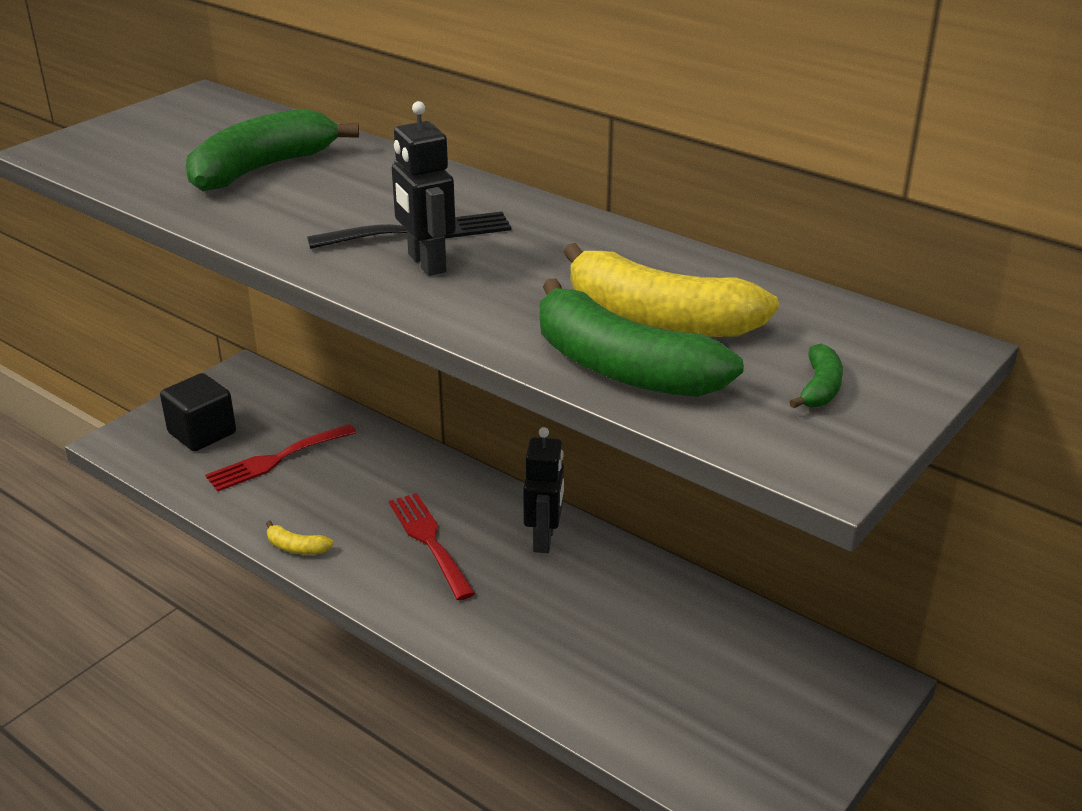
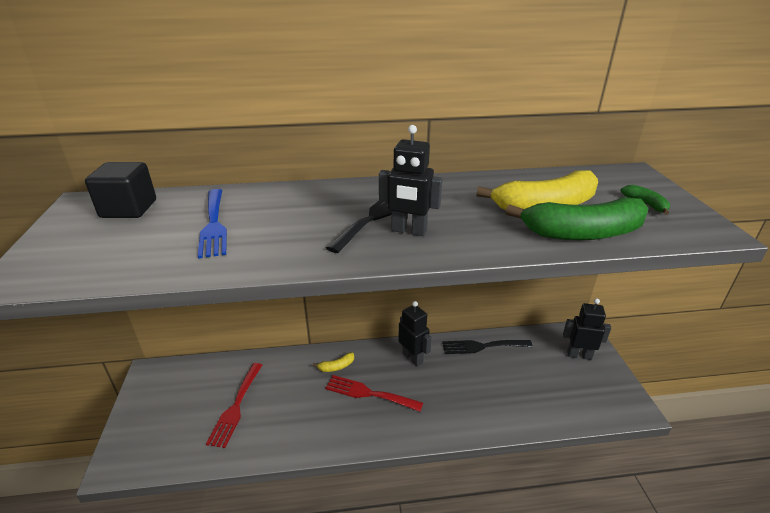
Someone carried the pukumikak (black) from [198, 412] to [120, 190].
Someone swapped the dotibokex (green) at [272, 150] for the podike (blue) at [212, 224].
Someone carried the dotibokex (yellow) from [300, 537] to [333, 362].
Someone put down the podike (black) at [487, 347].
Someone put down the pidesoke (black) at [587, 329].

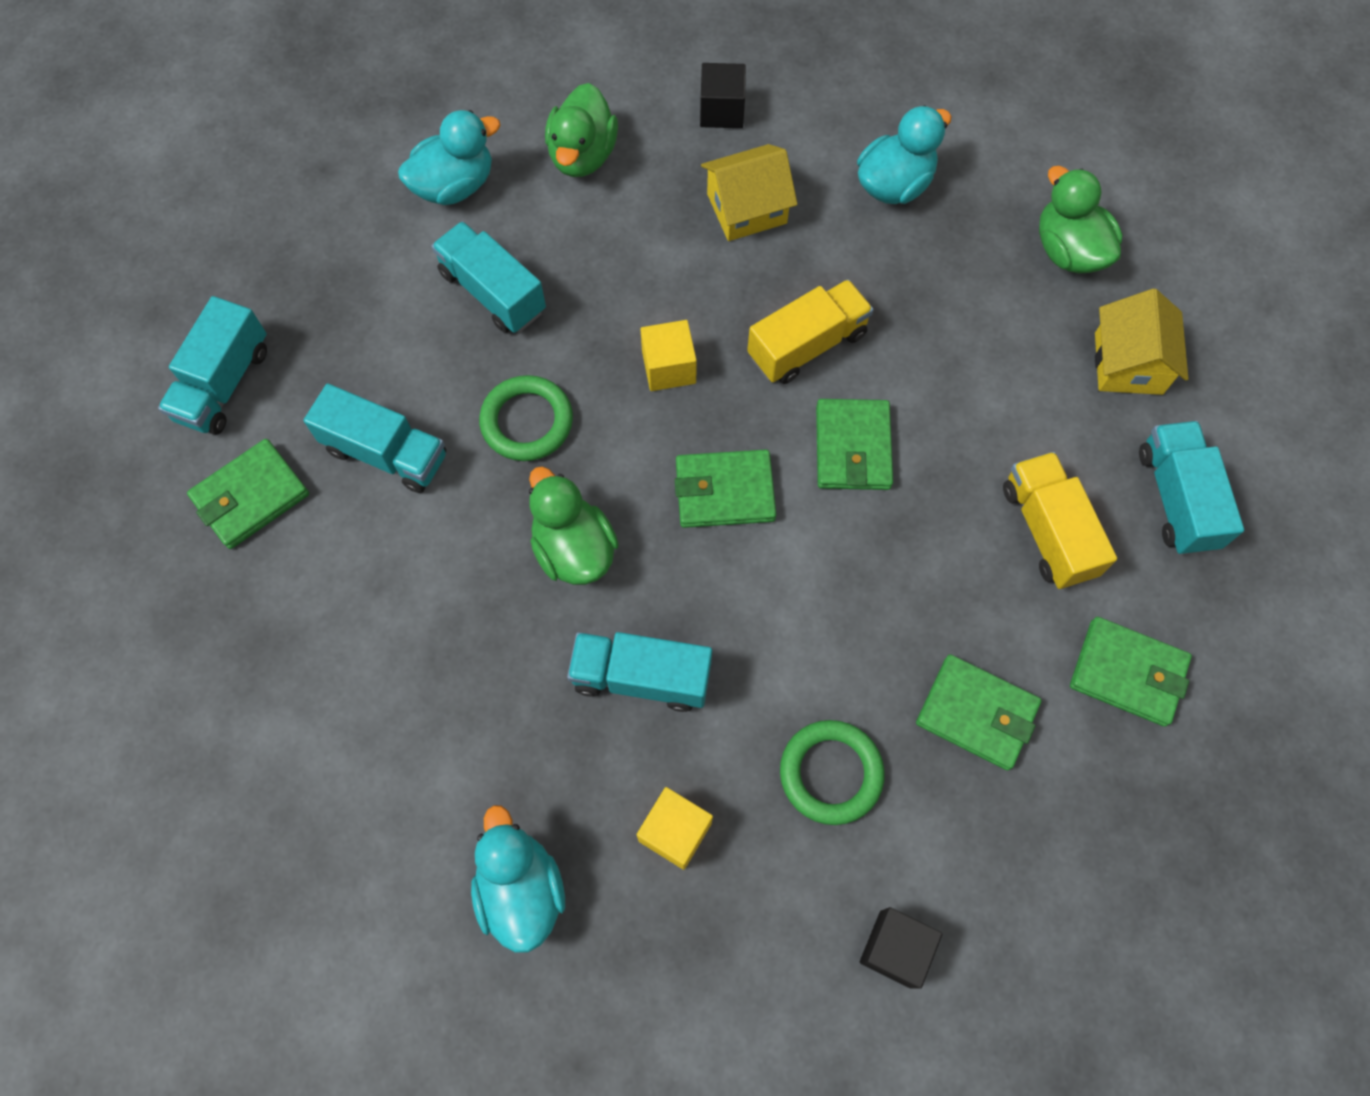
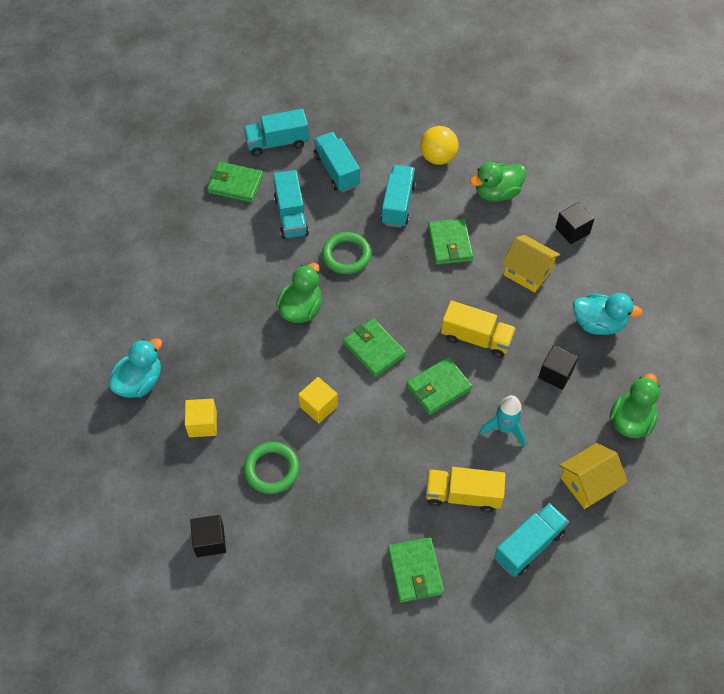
Someone swapped the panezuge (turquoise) at [449, 157] for the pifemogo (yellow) at [439, 145].
Someone carried the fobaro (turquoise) from [639, 672] to [337, 162].
Someone carried the pukumikak (yellow) from [669, 355] to [318, 400].
Someone carried the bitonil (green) from [978, 712] to [450, 241].
Someone rotated the fobaro (yellow) at [1060, 520] by 120 degrees counterclockwise.
Someone put down the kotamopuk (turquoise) at [502, 421].
Someone put down the pukumikak (black) at [558, 367].

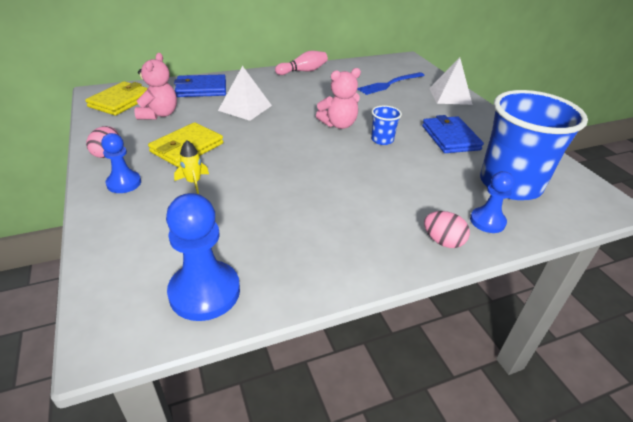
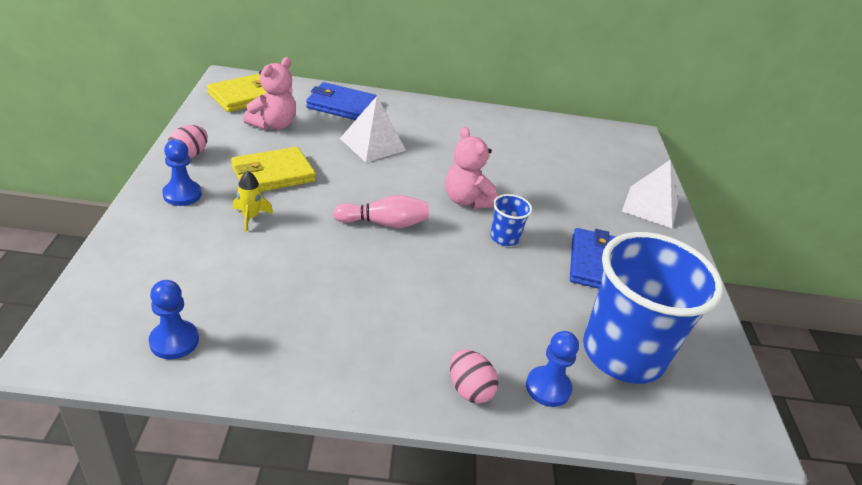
Someone scaled the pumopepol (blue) at [203, 257] by 0.61.
Someone carried the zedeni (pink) from [301, 63] to [381, 211].
Someone rotated the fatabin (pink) at [338, 98] by 60 degrees clockwise.
Someone took away the podike (blue) at [391, 83].

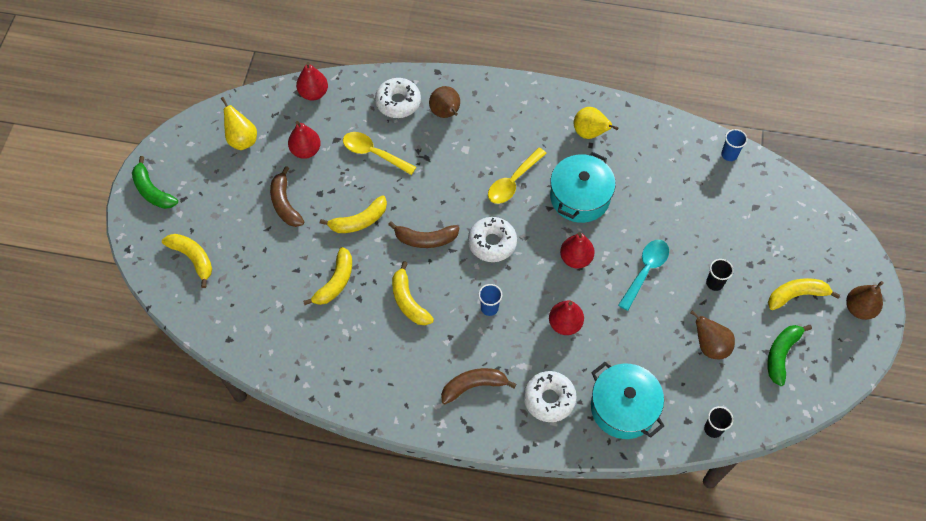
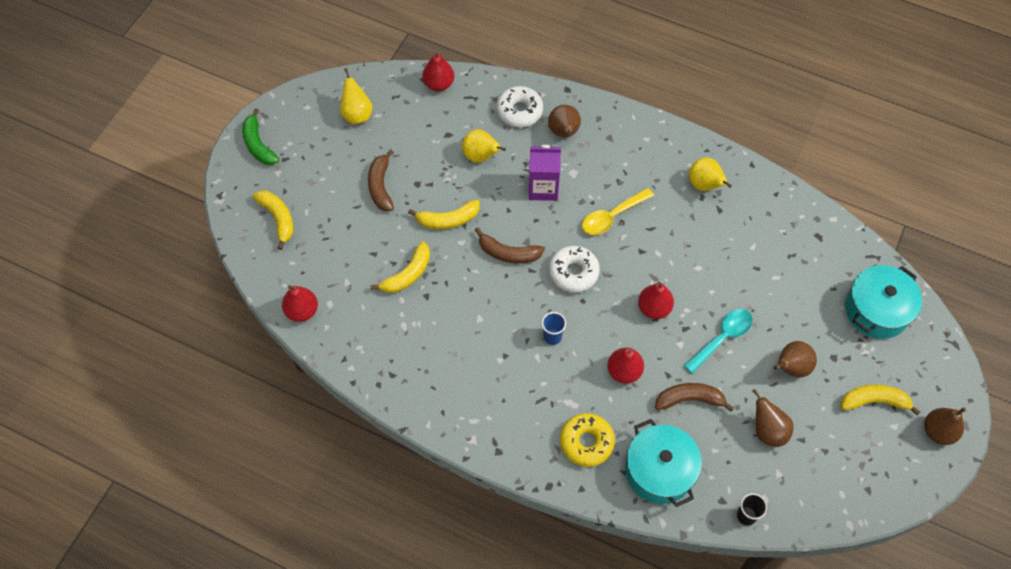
Someone carried the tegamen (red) from [304, 140] to [300, 303].
Someone swapped the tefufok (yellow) at [379, 153] for the tegamen (yellow) at [484, 146].
Someone took away the dotibokex (yellow) at [413, 293].
Someone carried the dotibokex (brown) from [478, 386] to [694, 397].
Someone repainted the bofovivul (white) at [550, 396], which became the bofovivul (yellow) at [587, 440].
Someone carried the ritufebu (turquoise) from [583, 187] to [883, 302].
Someone swapped the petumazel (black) at [720, 275] for the tegamen (brown) at [795, 359].
Someone took away the petumazel (blue) at [734, 145].
Someone took away the dotibokex (green) at [789, 355].
Someone put down the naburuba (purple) at [545, 173].

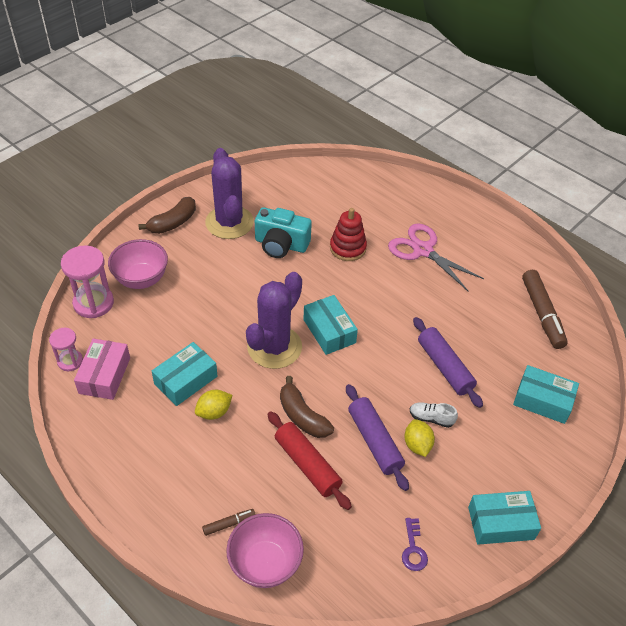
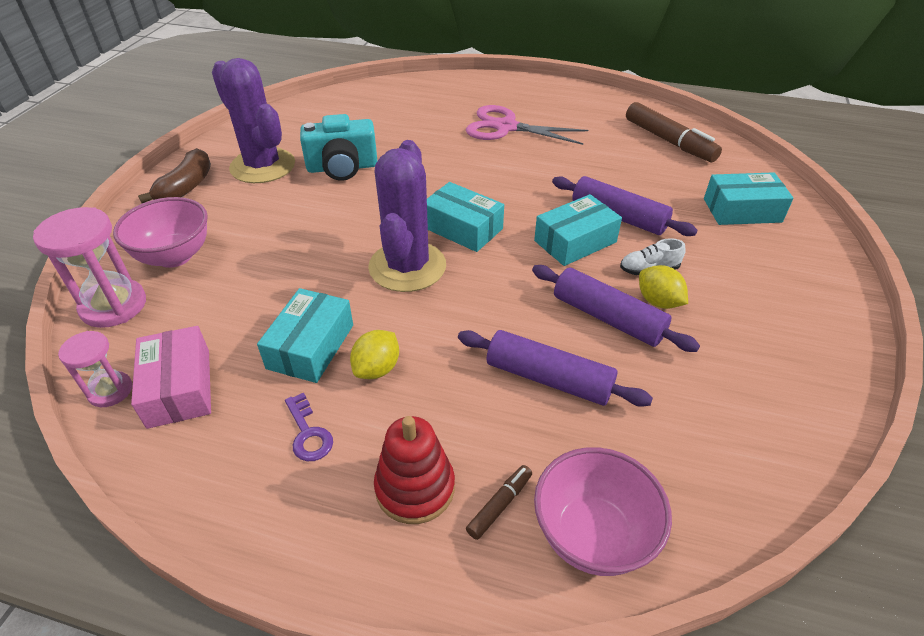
Someone repainted the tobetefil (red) at [310, 460], which became the tobetefil (purple) at [555, 368].
Someone took away the dotibokex (brown) at [307, 407].
Someone carried the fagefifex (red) from [348, 234] to [414, 470].
Someone carried the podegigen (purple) from [415, 544] to [309, 427].
Someone carried the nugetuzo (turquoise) from [504, 518] to [578, 230].

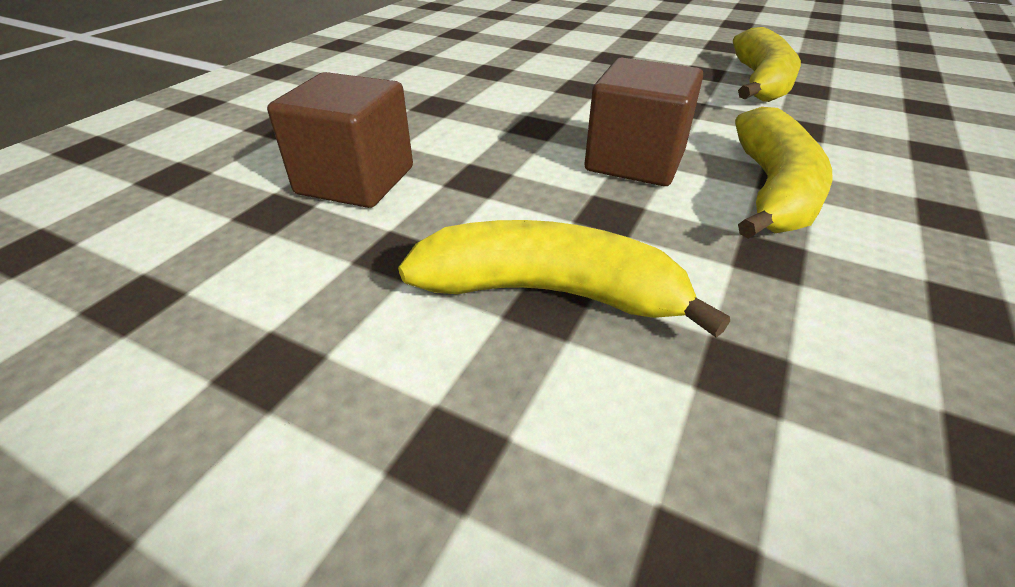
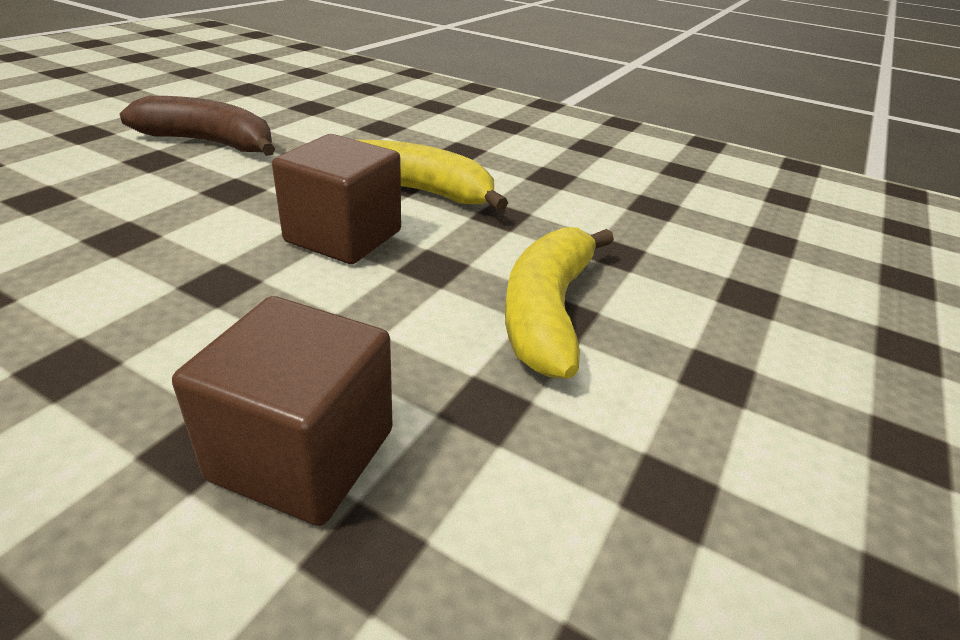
Someone repainted the dotibokex (yellow) at [767, 64], which became the dotibokex (brown) at [197, 126].

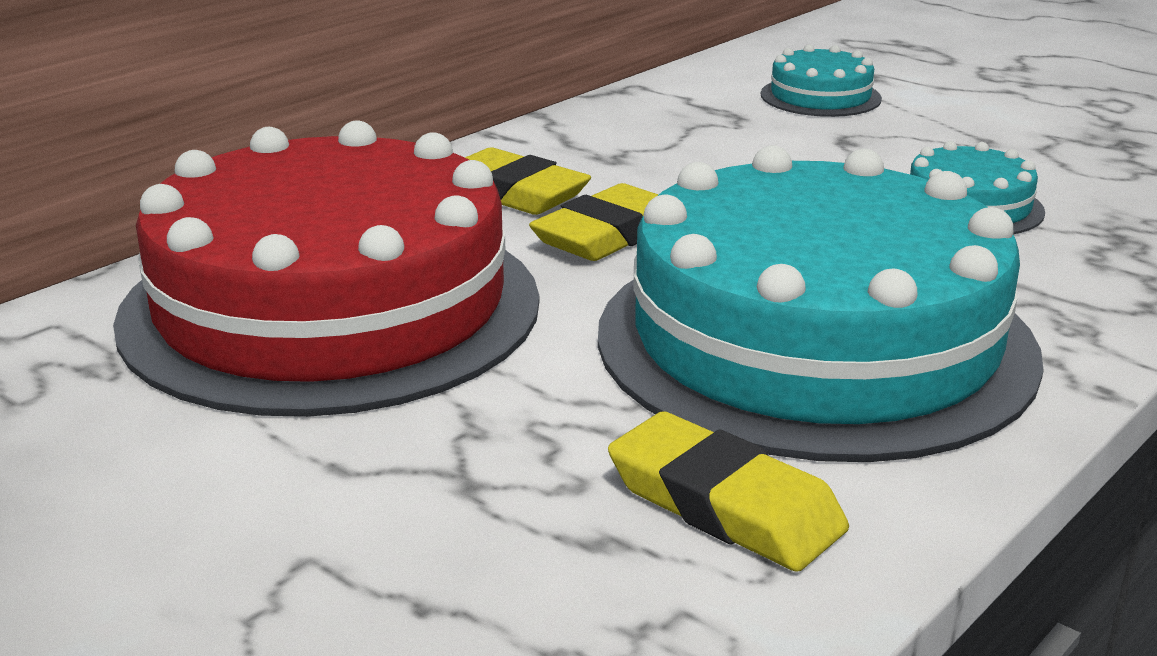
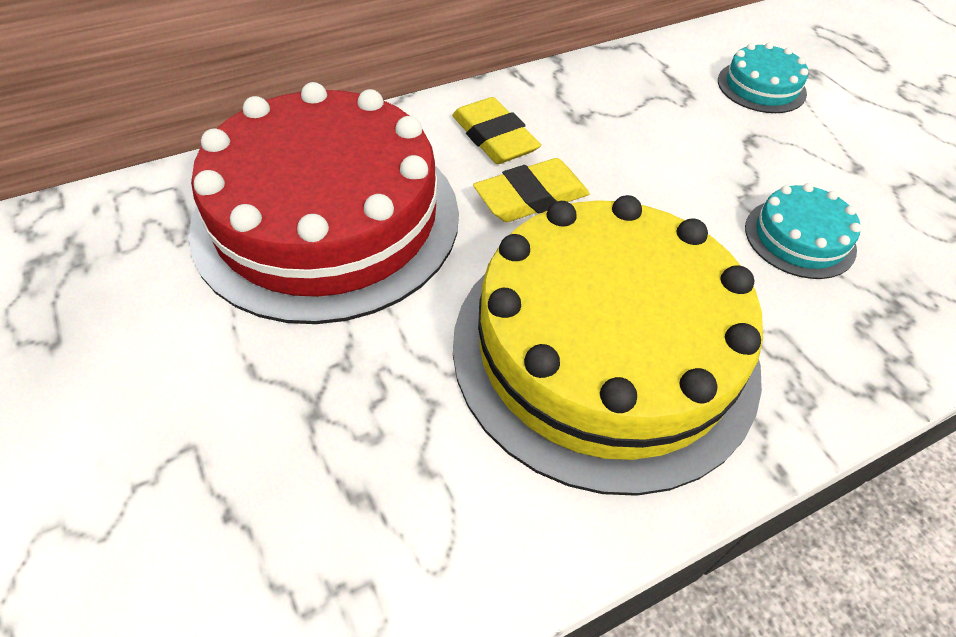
Someone repainted the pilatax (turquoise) at [821, 303], which became the pilatax (yellow) at [608, 345].
Someone took away the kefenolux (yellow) at [728, 491].

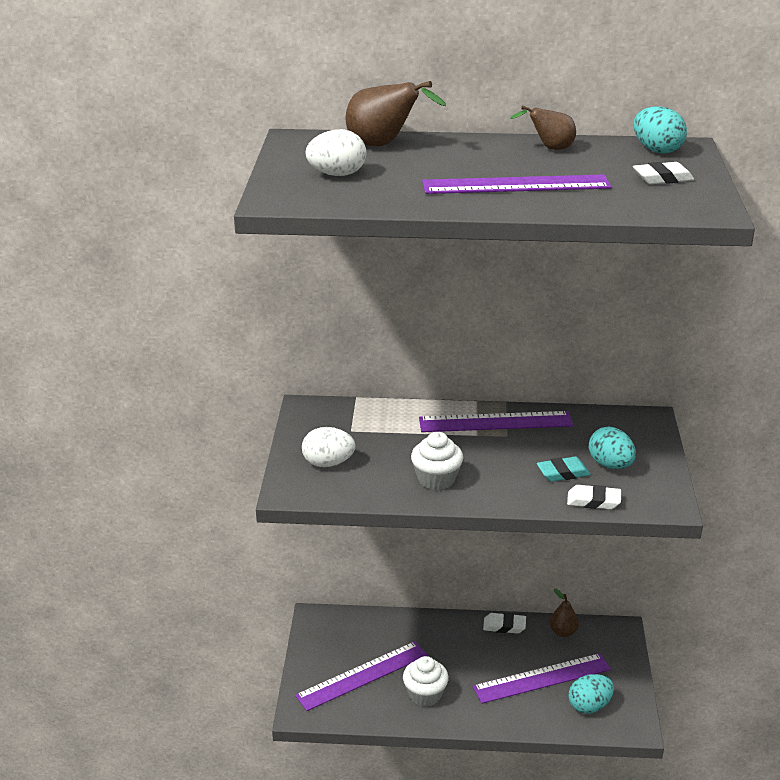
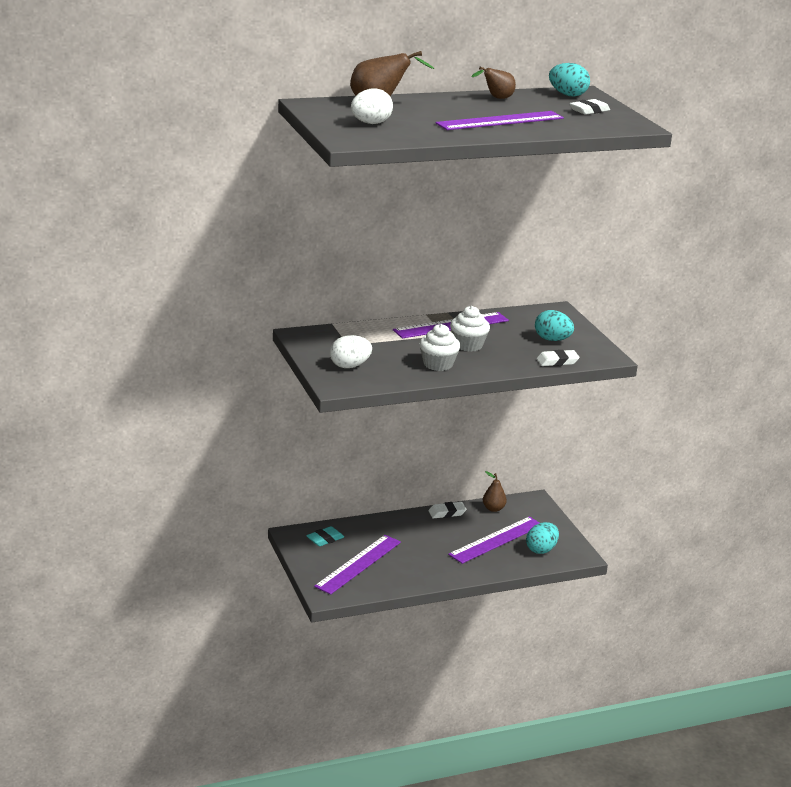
Someone carried the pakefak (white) from [426, 681] to [470, 329].
Someone carried the kefenolux (turquoise) from [564, 469] to [325, 536].

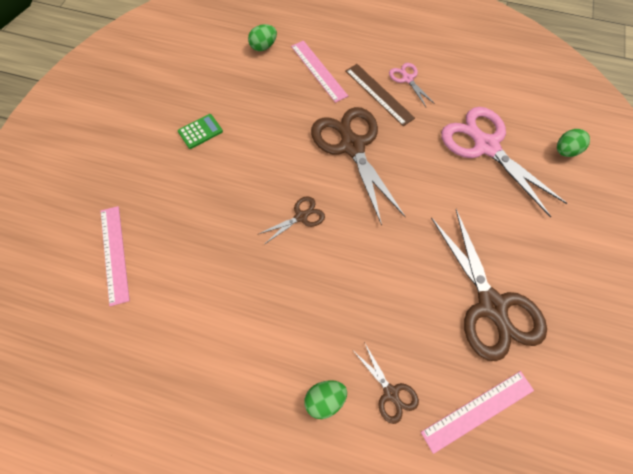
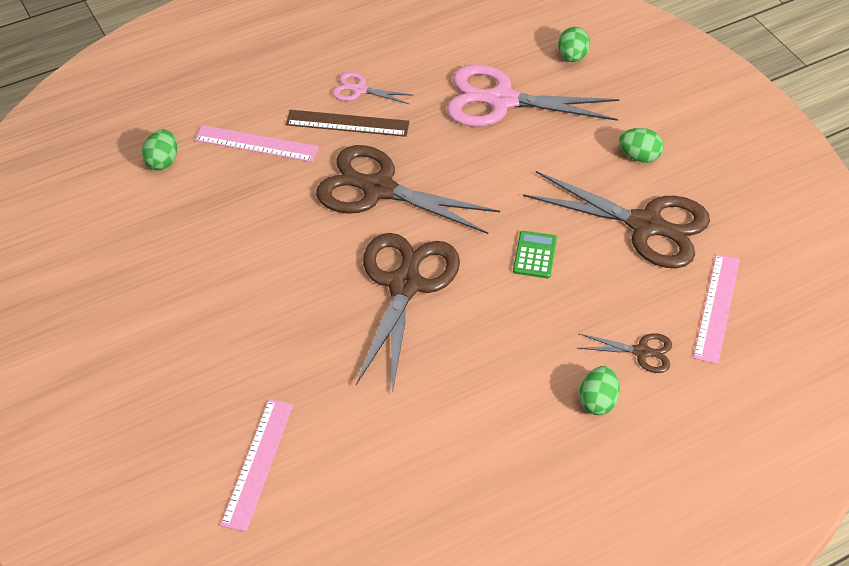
Someone rotated the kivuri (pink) at [115, 256] by 75 degrees clockwise.
Someone carried the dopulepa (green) from [200, 131] to [535, 254].
Someone scaled the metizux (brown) at [292, 220] by 2.13.
Someone put down the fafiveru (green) at [641, 145].

